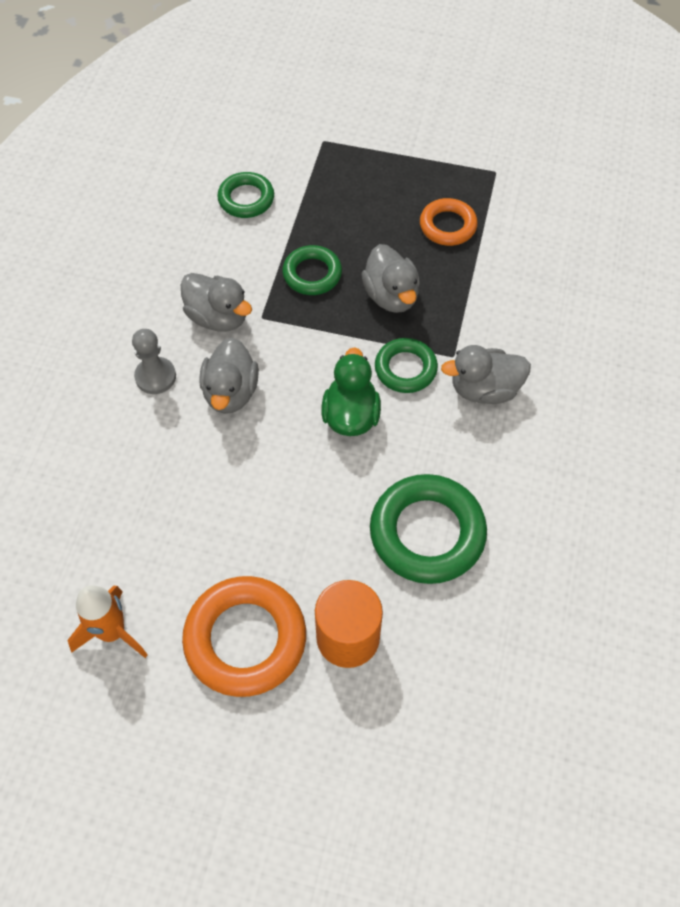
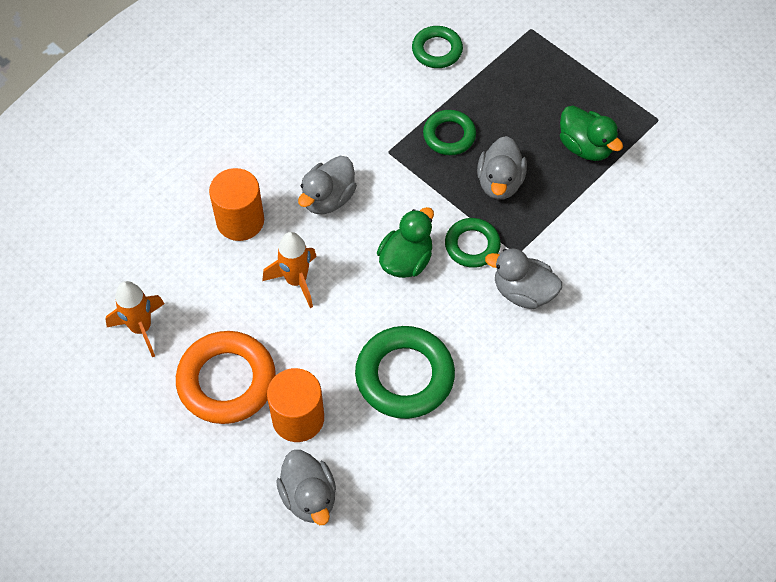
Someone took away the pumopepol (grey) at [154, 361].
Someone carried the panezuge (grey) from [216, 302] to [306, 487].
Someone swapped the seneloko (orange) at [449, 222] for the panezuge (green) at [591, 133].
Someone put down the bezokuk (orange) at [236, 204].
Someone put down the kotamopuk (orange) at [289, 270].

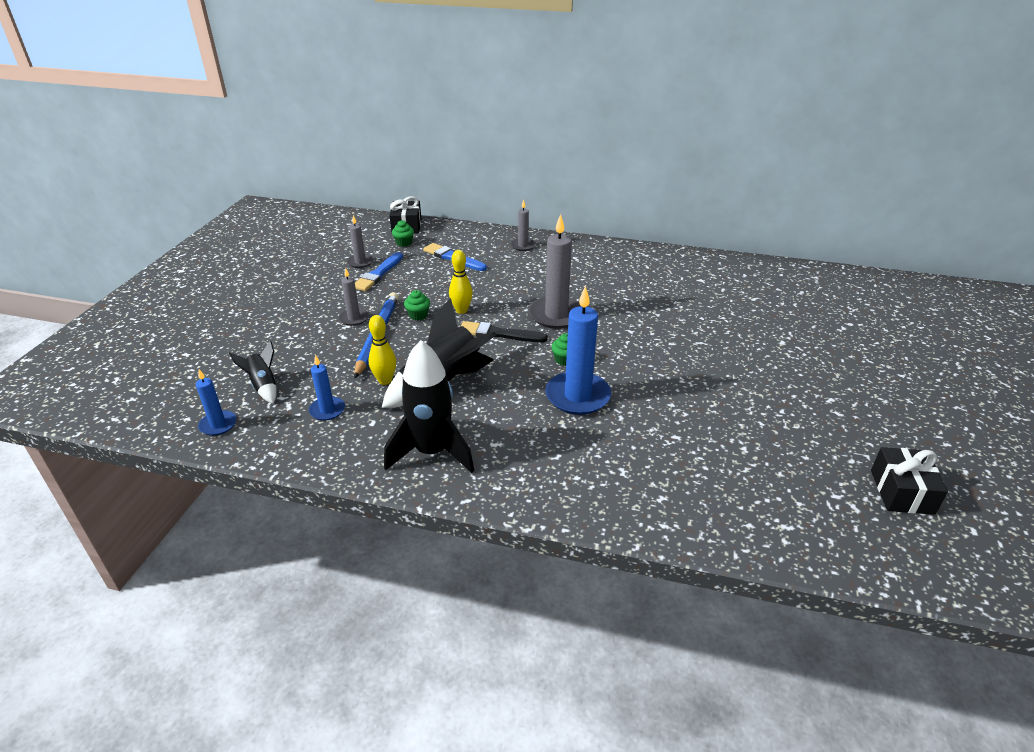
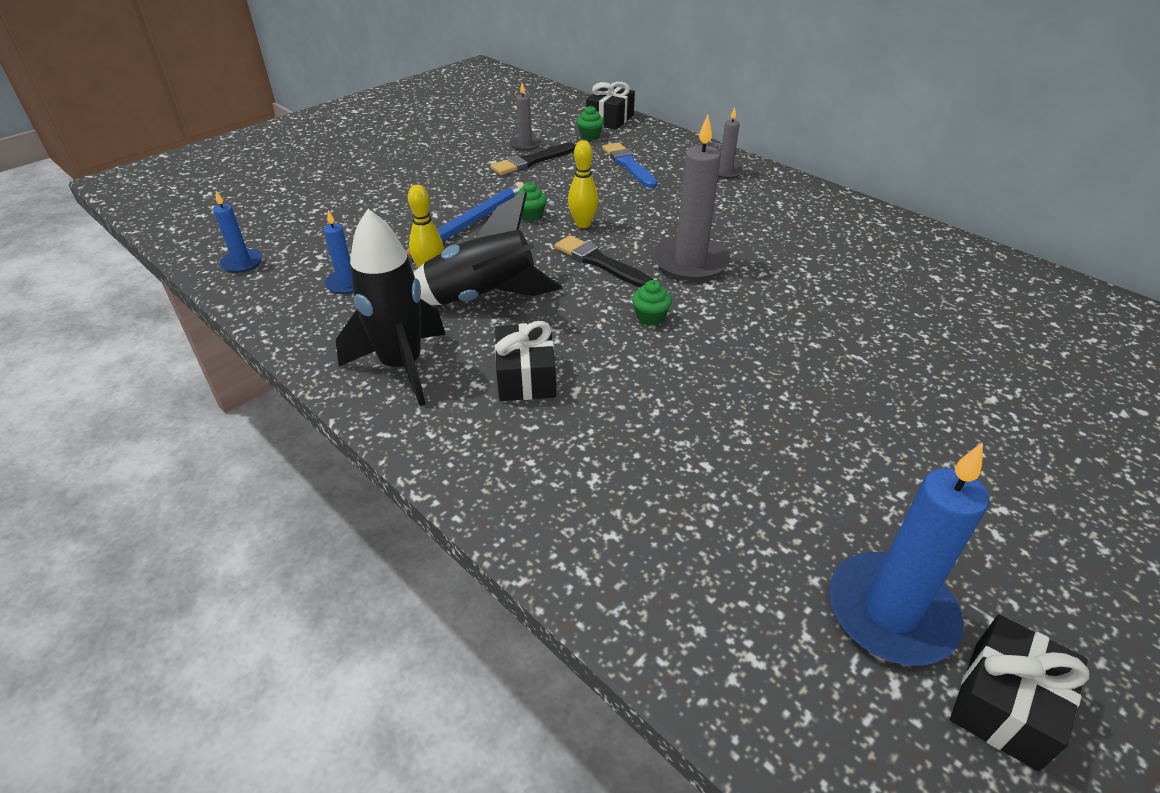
Someone took away the kotamopuk (black) at [253, 372].
Someone took away the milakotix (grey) at [354, 297].
Someone repainted the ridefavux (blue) at [379, 271], which became the ridefavux (black) at [532, 159].
Someone carried the milakotix (blue) from [578, 350] to [909, 554].
Someone put down the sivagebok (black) at [525, 361].

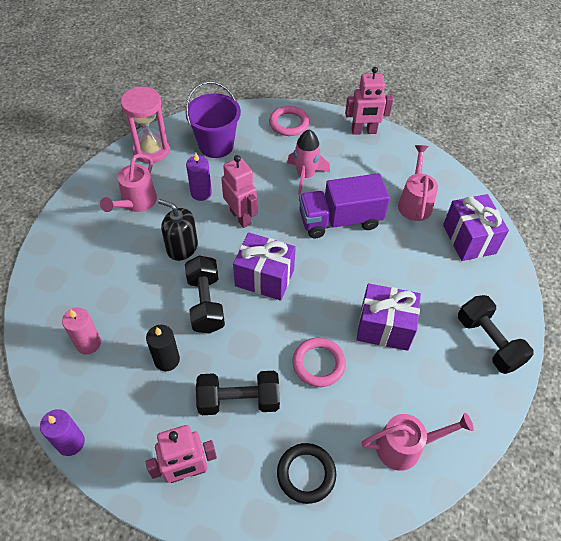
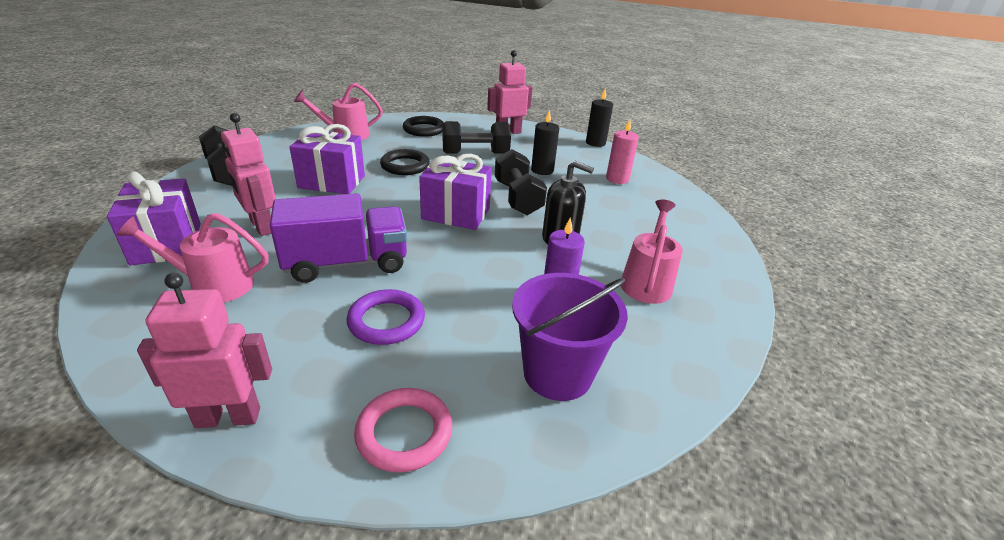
Someone repainted the milakotix (purple) at [62, 432], which became the milakotix (black) at [599, 118].
Someone took away the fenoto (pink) at [145, 125].
Someone carried the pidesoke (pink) from [239, 191] to [248, 174].
Someone swapped the kotamopuk (pink) at [308, 162] for the seneloko (purple) at [385, 317].
Someone repainted the seneloko (pink) at [319, 362], which became the seneloko (black) at [405, 162].
Someone rotated the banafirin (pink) at [418, 183] by 90 degrees clockwise.

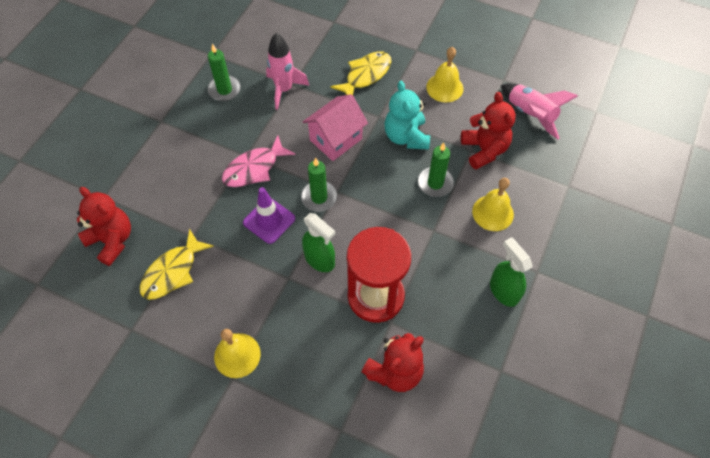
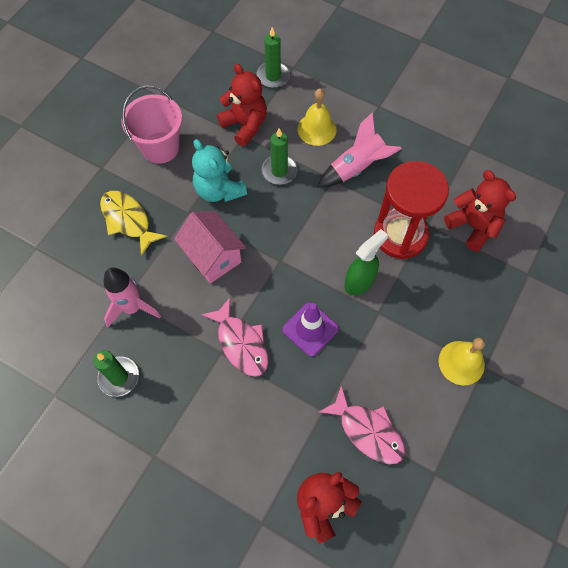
Someone repainted the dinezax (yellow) at [177, 264], which became the dinezax (pink) at [362, 424].
Someone carried the milakotix (green) from [319, 184] to [273, 57].
Someone rotated the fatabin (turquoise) at [407, 115] by 60 degrees clockwise.
Someone swapped the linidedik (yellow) at [444, 74] for the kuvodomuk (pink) at [151, 124].
Someone rotated the fatabin (red) at [488, 131] by 60 degrees clockwise.
Someone took away the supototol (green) at [511, 272].
Someone carried the kotamopuk (pink) from [539, 111] to [359, 150].

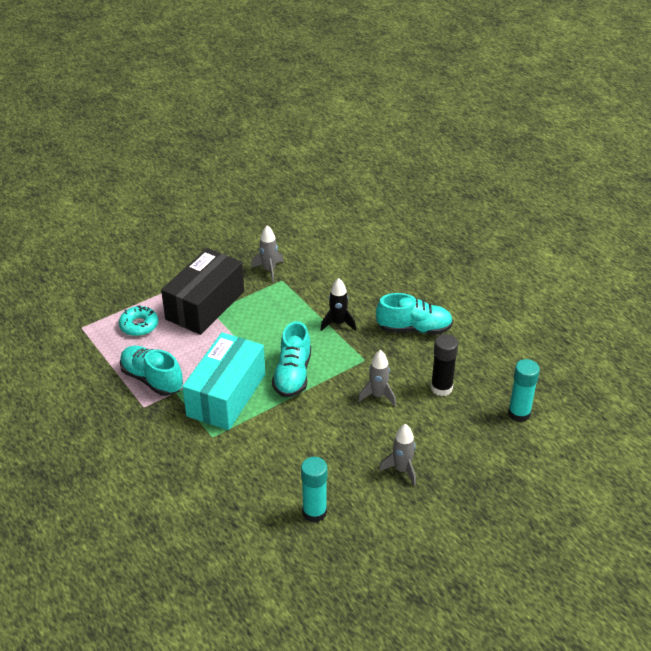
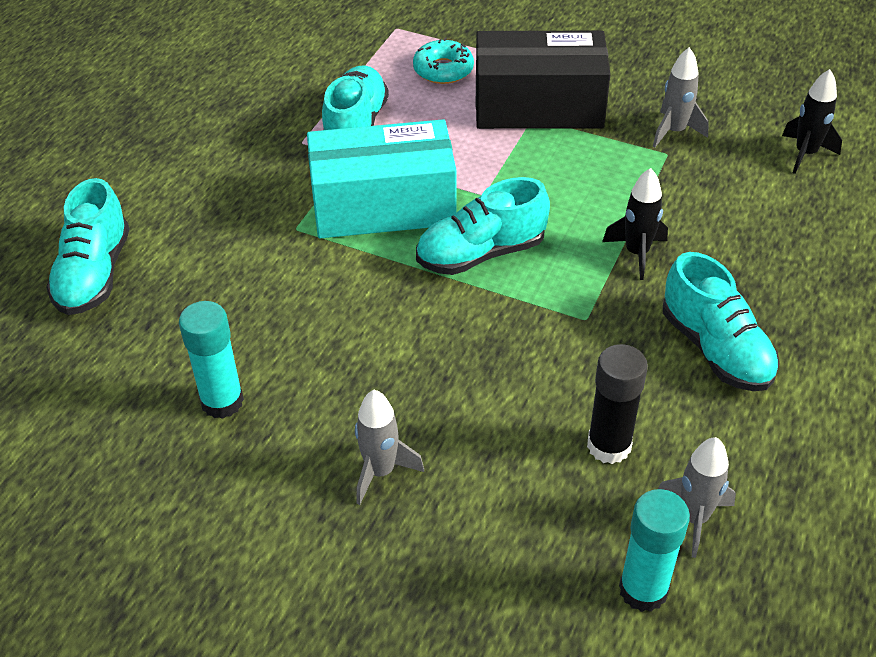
Someone carried the kotamopuk (grey) from [377, 378] to [697, 497].
Someone put down the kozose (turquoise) at [88, 246].
Someone put down the kotamopuk (black) at [812, 121].

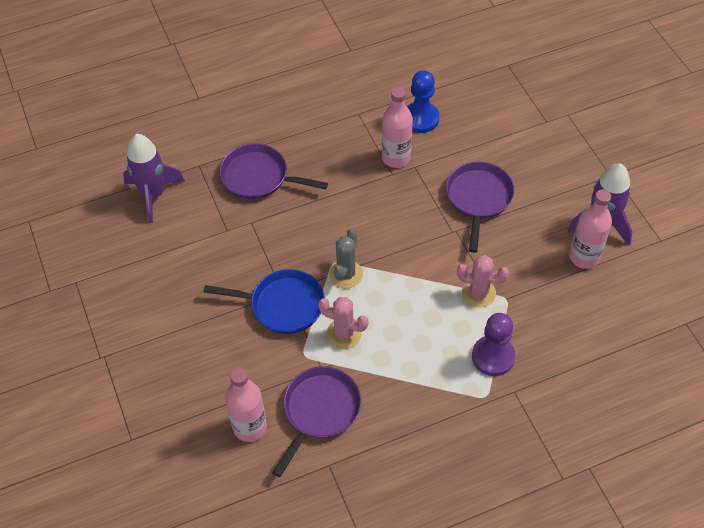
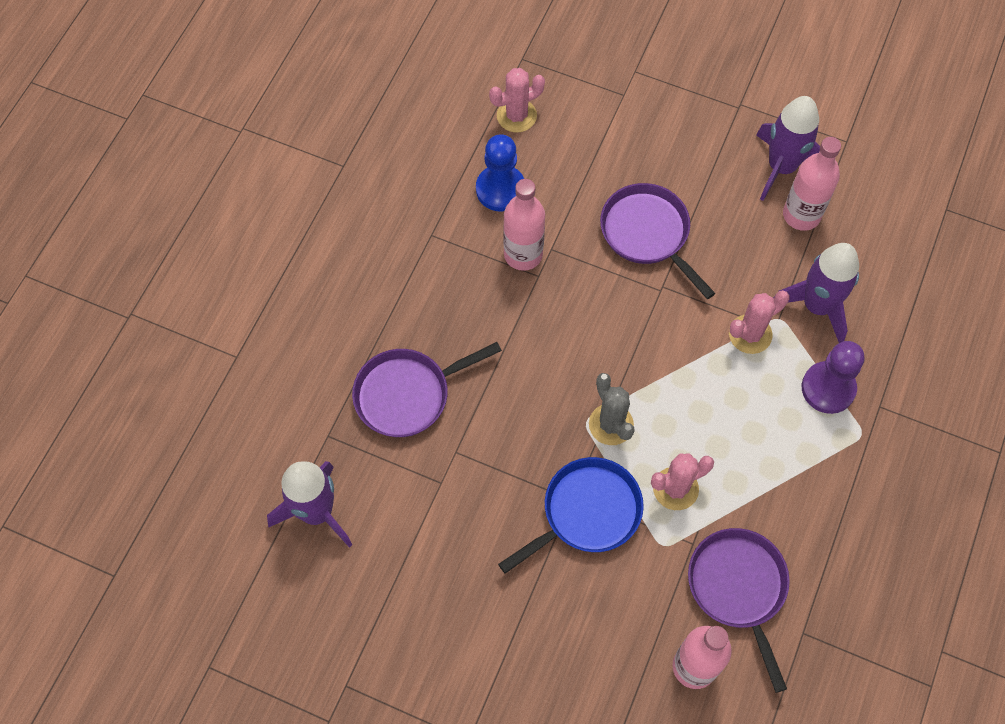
Someone put down the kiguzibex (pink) at [517, 100].
Someone put down the kotamopuk (purple) at [816, 293].

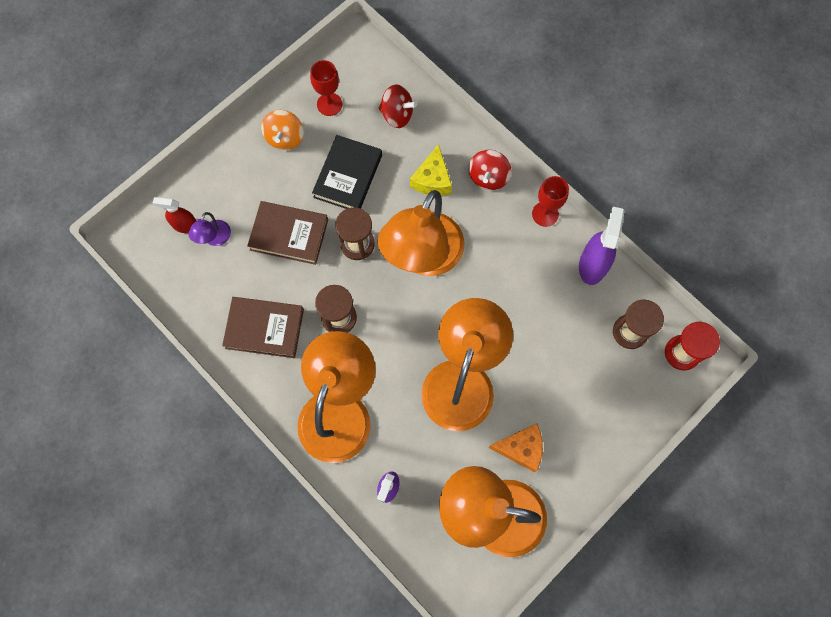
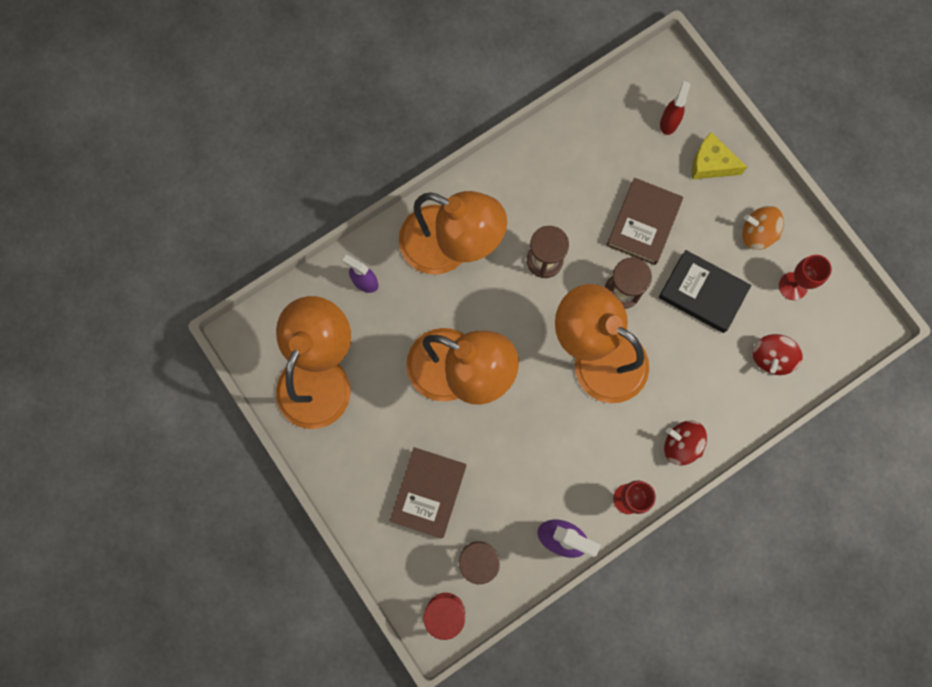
Someone took away the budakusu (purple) at [209, 229].
Someone carried the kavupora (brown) from [263, 327] to [427, 493].
Someone carried the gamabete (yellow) from [431, 170] to [719, 156].
Someone took away the gamabete (orange) at [515, 447].

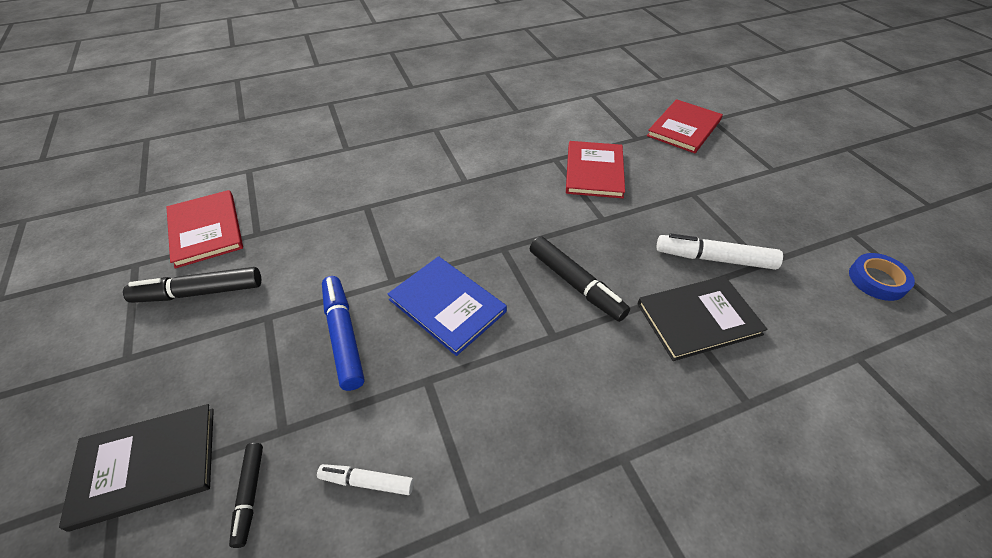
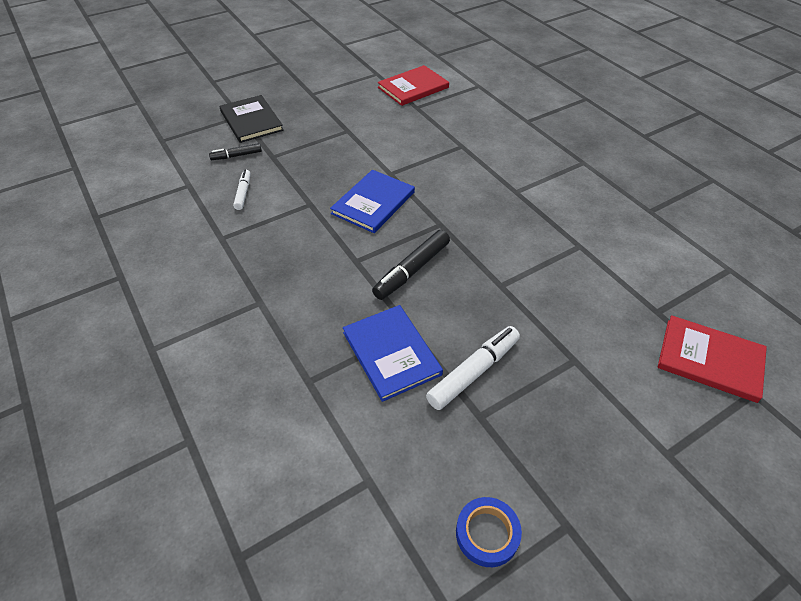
Someone took away the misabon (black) at [192, 285].
Someone took away the misabon (blue) at [343, 333].
Someone took away the kavupora (red) at [595, 169].
Someone repainted the kavupora (black) at [702, 318], which became the kavupora (blue) at [393, 353].
Someone rotated the misabon (white) at [720, 251] by 45 degrees clockwise.

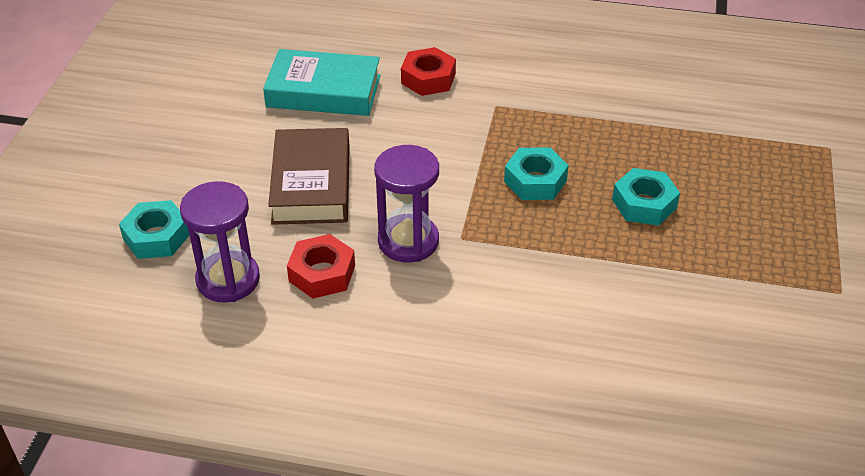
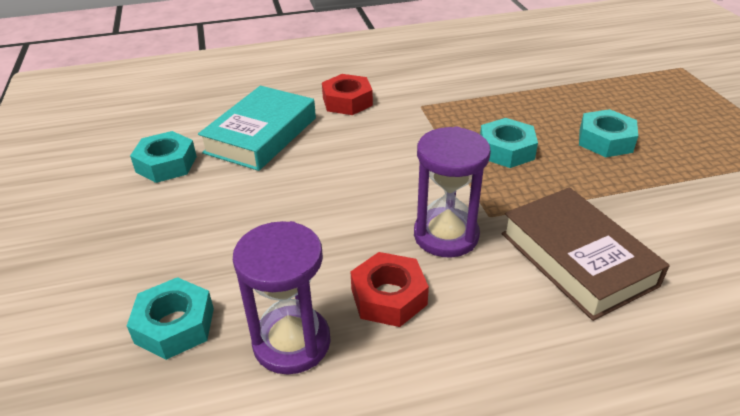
Someone rotated the kavupora (turquoise) at [321, 82] by 45 degrees counterclockwise.
Someone carried the kavupora (brown) from [309, 176] to [586, 254].
Someone put down the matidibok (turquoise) at [163, 157].

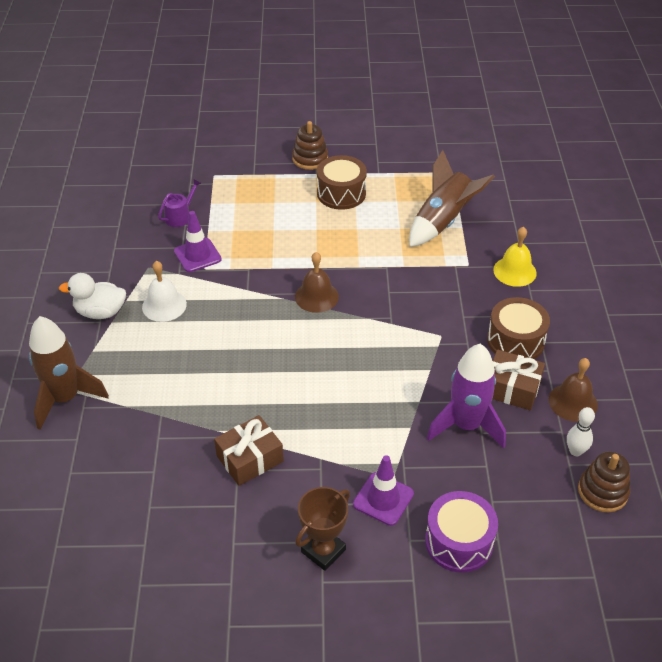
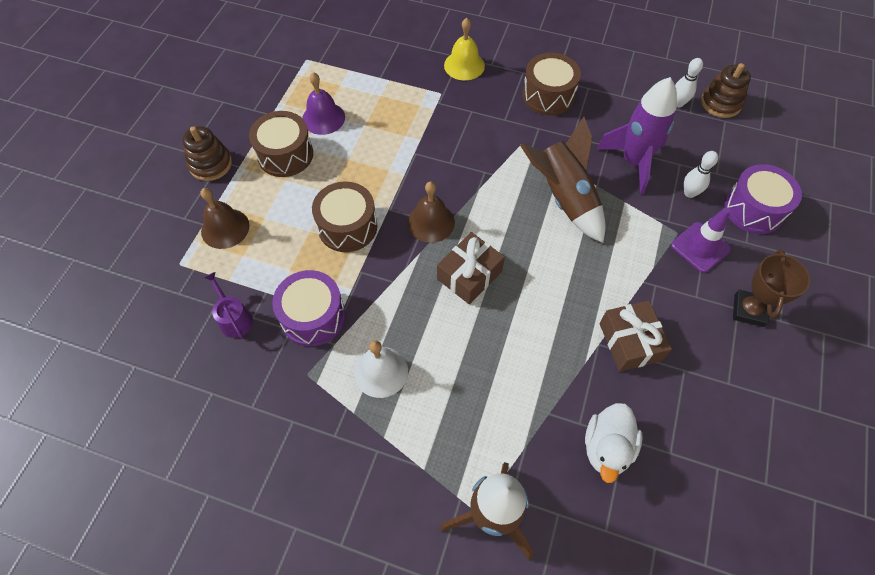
Someone carried the panezuge (white) from [92, 296] to [614, 443].
Someone swapped the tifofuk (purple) at [198, 241] for the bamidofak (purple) at [309, 308].
Someone rotated the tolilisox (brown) at [322, 529] by 45 degrees clockwise.
Someone carried the kotamopuk (brown) from [452, 198] to [563, 180].
Someone carried the sivagebok (brown) from [519, 379] to [471, 268].
Someone carried the linidedik (brown) from [573, 390] to [225, 218].
Someone put down the linidedik (purple) at [323, 103].
Someone put down the bamidofak (brown) at [344, 216].
Someone put down the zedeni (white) at [701, 174].

